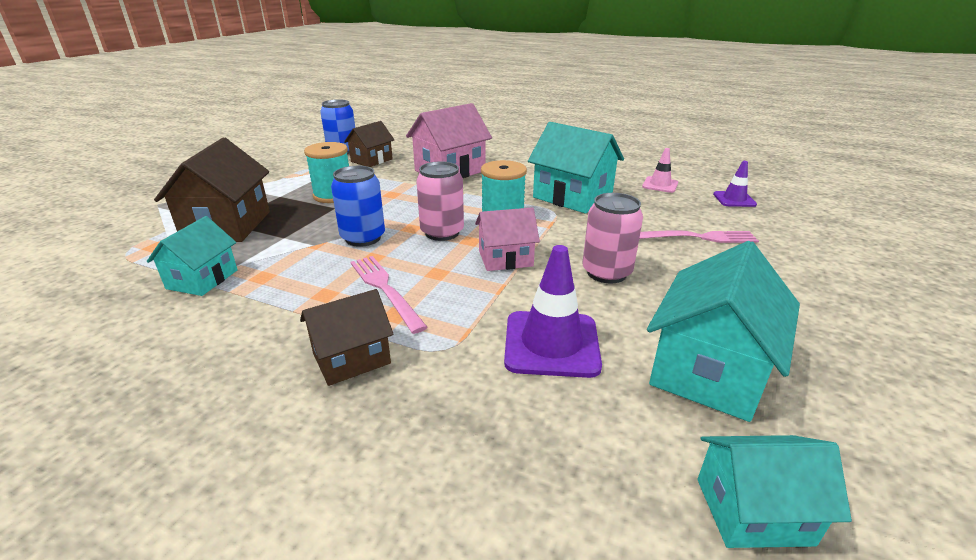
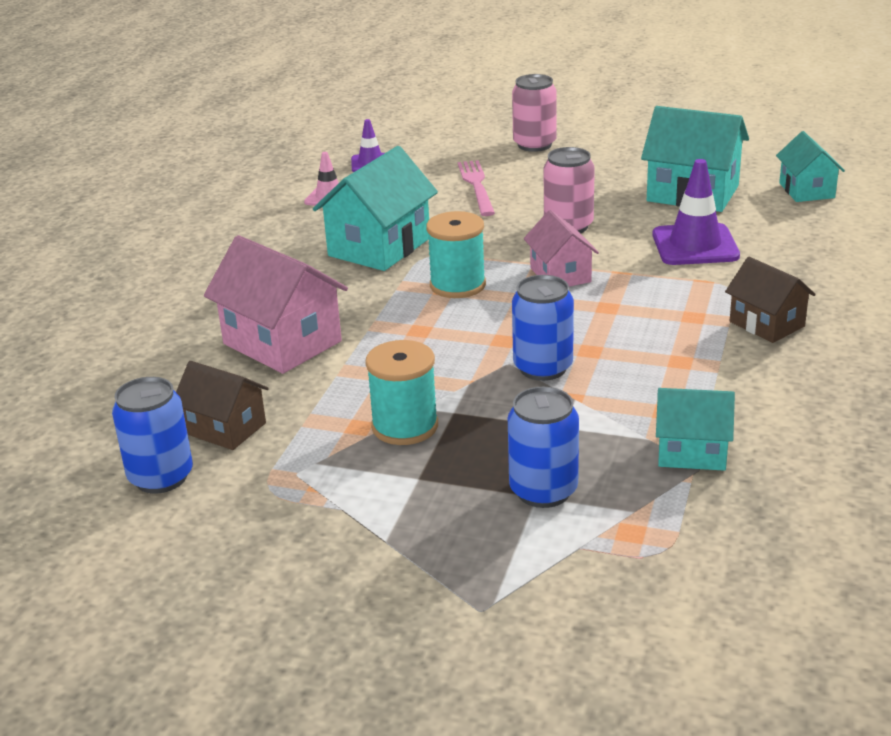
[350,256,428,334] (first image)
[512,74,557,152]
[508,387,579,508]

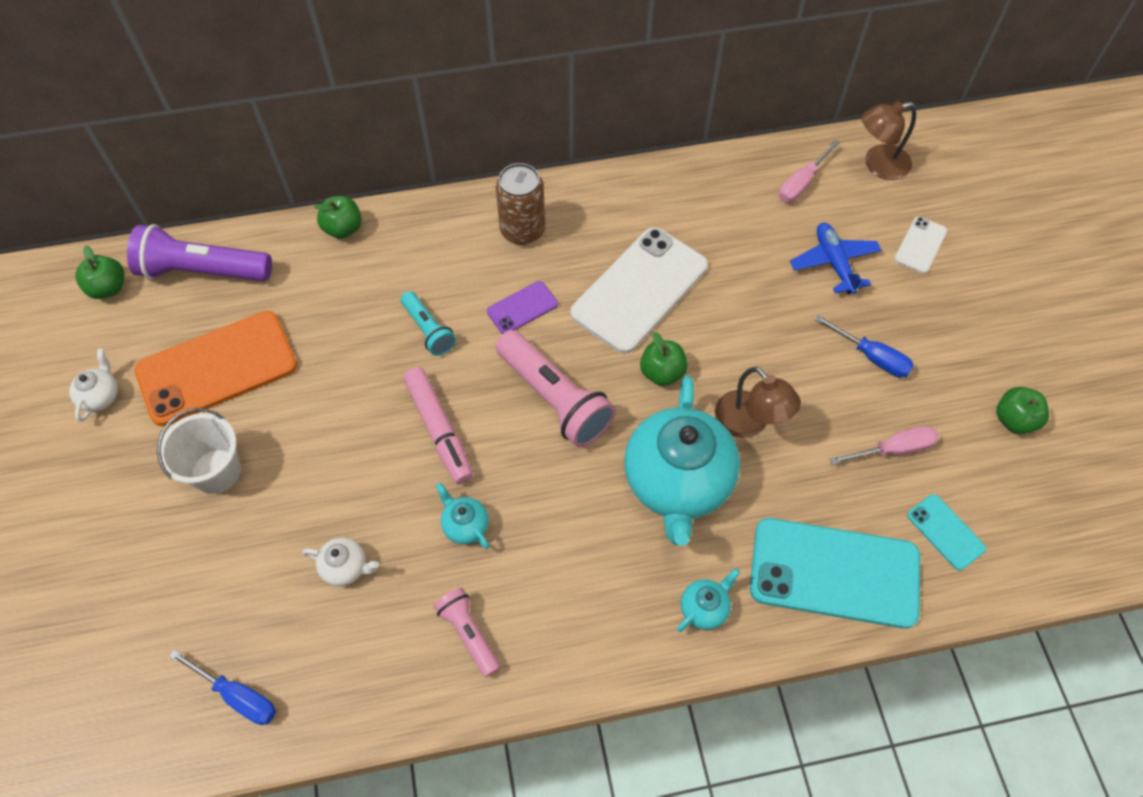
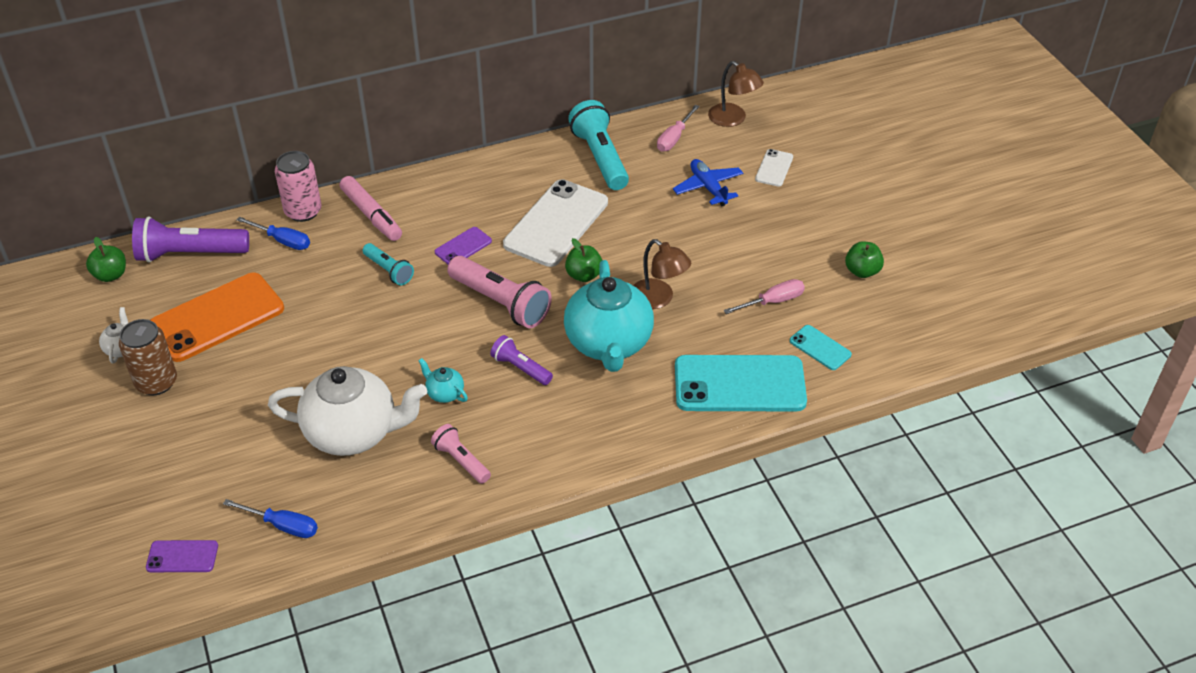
[157,408,241,494] (first image)
[677,568,740,632] (first image)
[146,540,218,572]
[490,335,553,385]
[568,100,629,190]
[340,176,402,241]
[119,319,177,395]
[236,217,310,250]
[275,151,321,222]
[708,61,764,127]
[268,366,427,456]

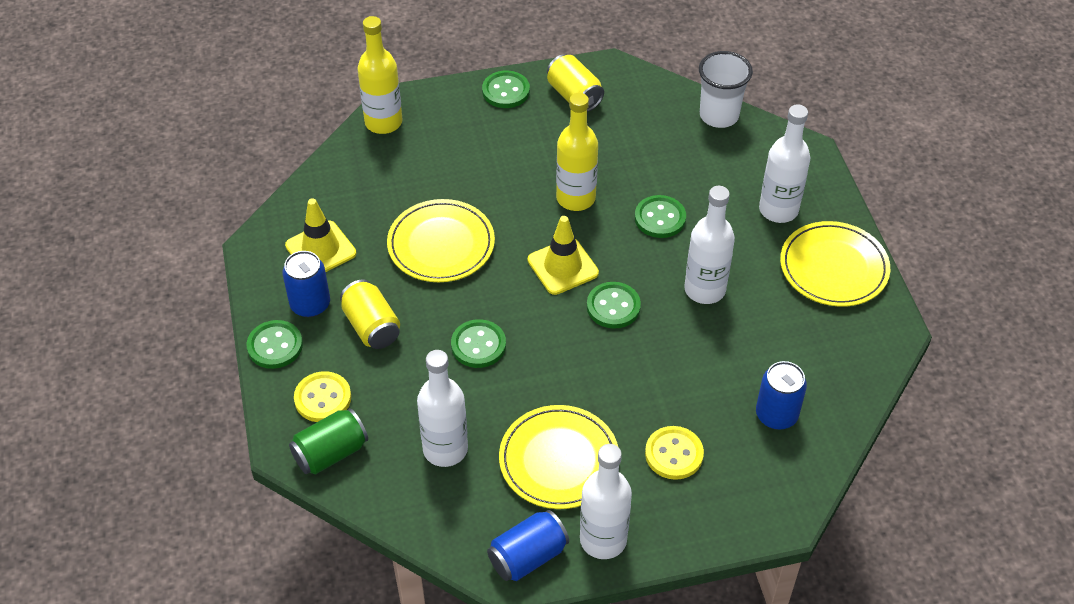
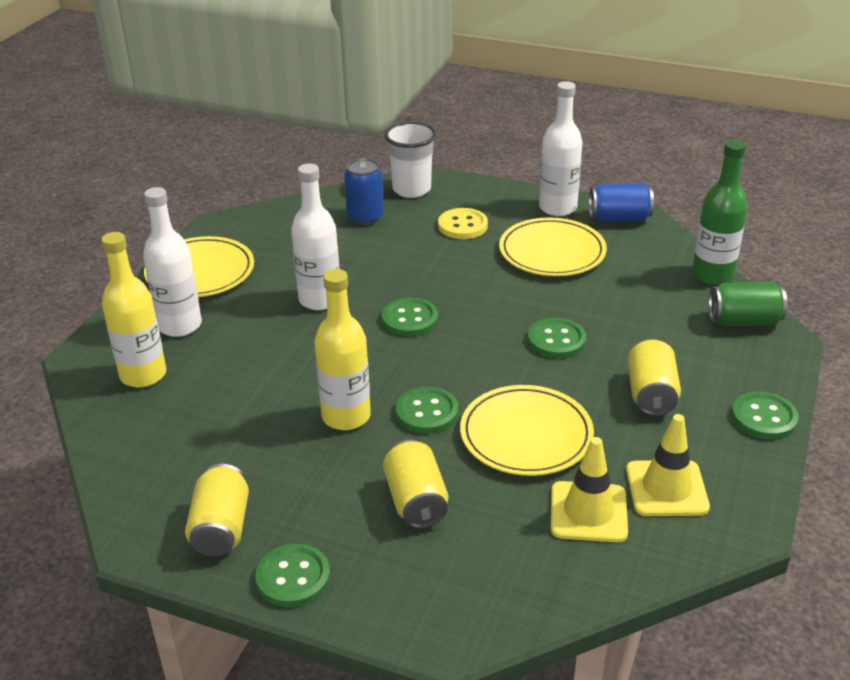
[283,251,330,317] (first image)
[294,371,351,422] (first image)
[417,350,468,467] (first image)
[383,440,448,528]
[692,140,748,285]
[101,232,166,388]
[551,437,628,542]
[396,387,458,434]
[384,122,437,198]

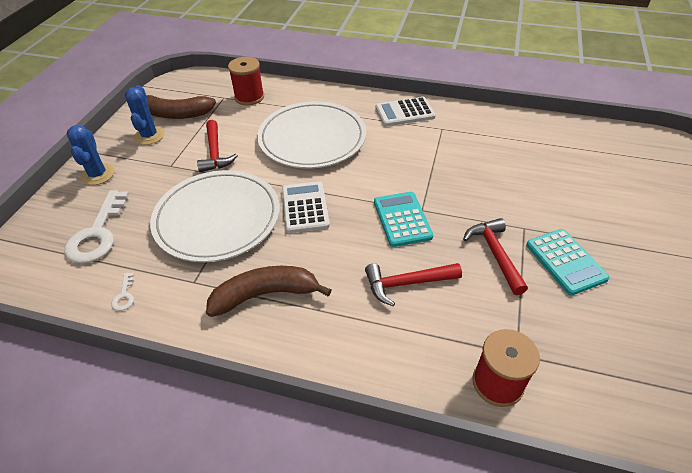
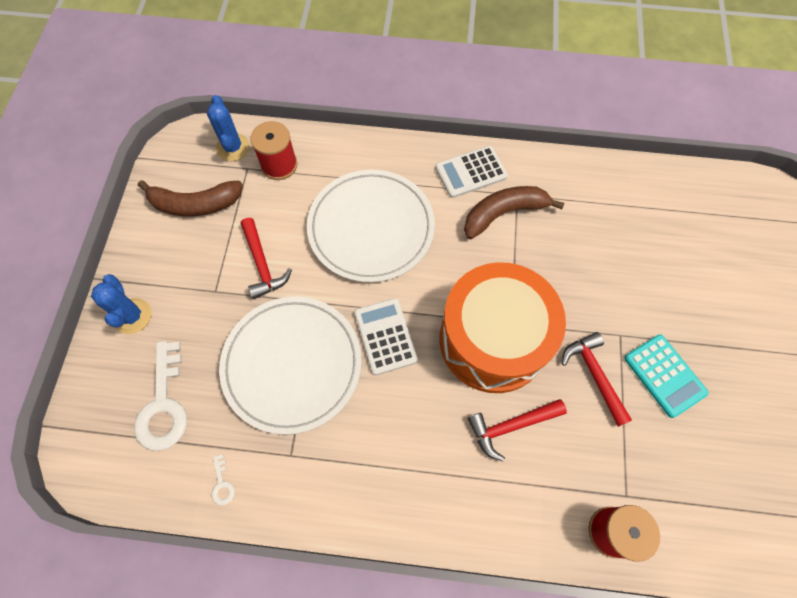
[207,95,250,161]
[464,186,564,239]
[440,262,566,393]

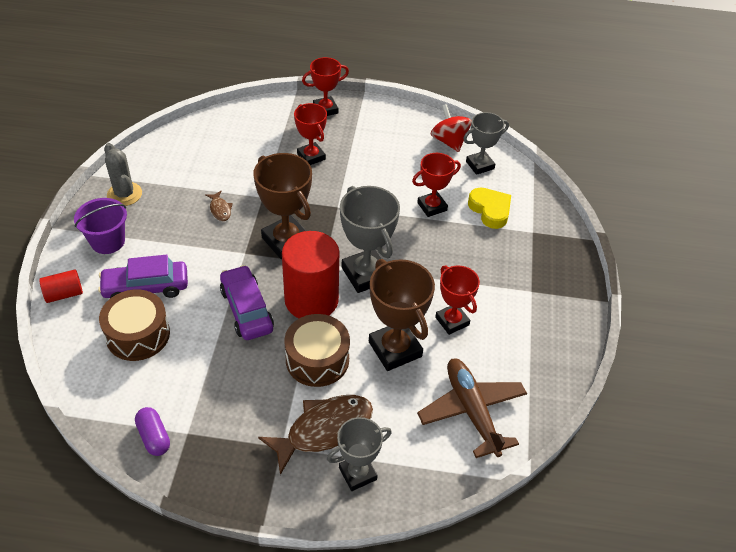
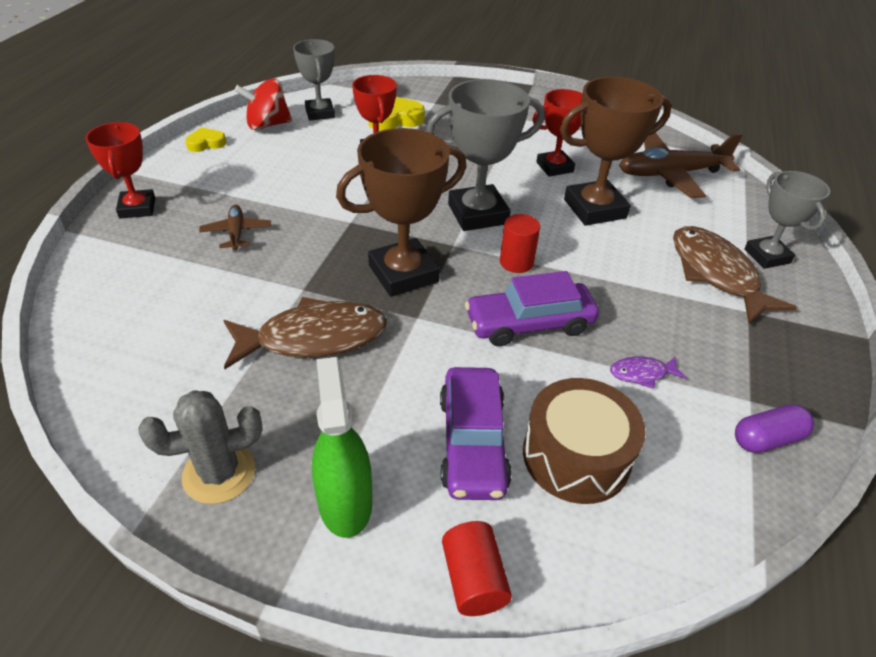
[284,314,350,387] (first image)
[185,127,226,152]
[610,356,687,389]
[312,357,372,538]
[199,205,271,250]
[224,297,387,369]
[500,214,540,273]

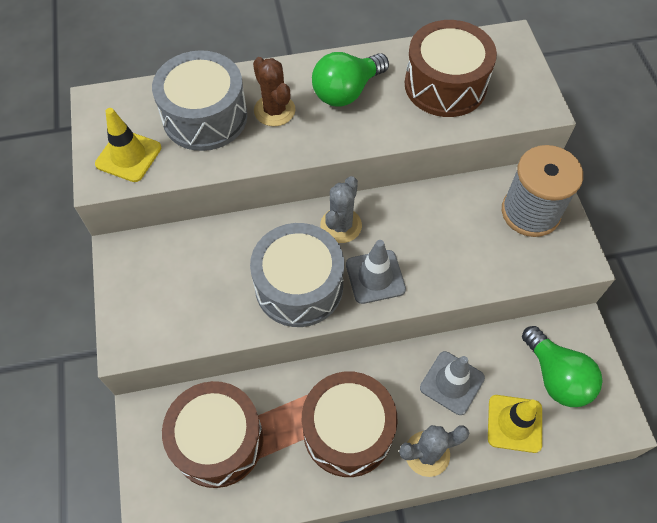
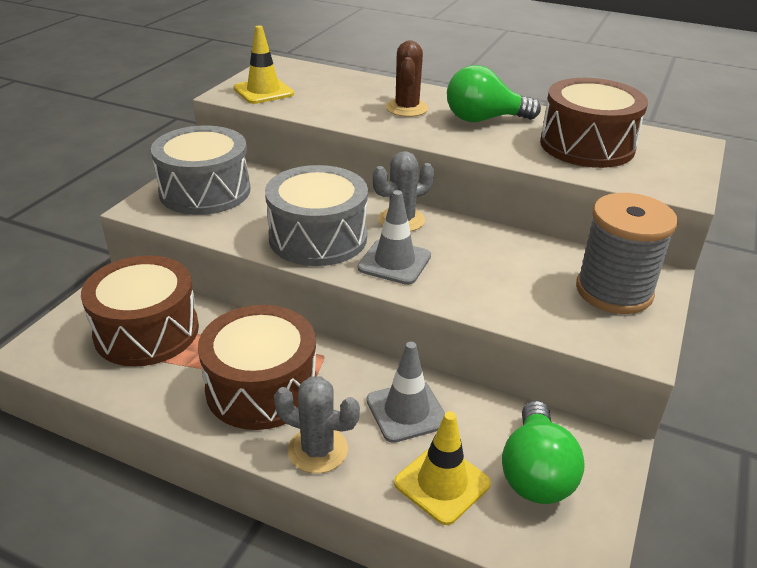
[151,126,251,215]

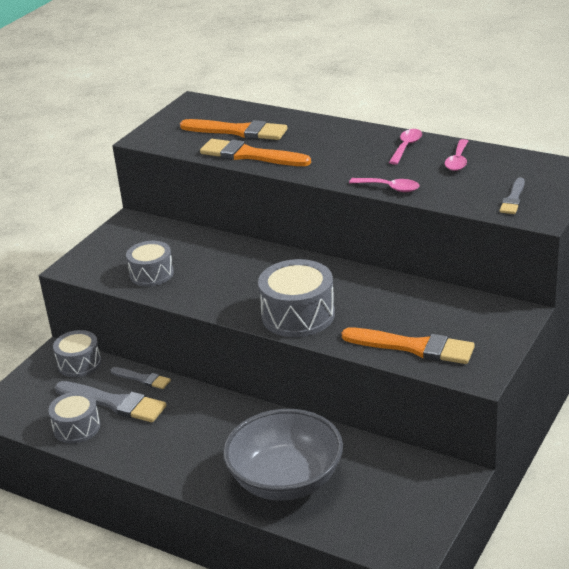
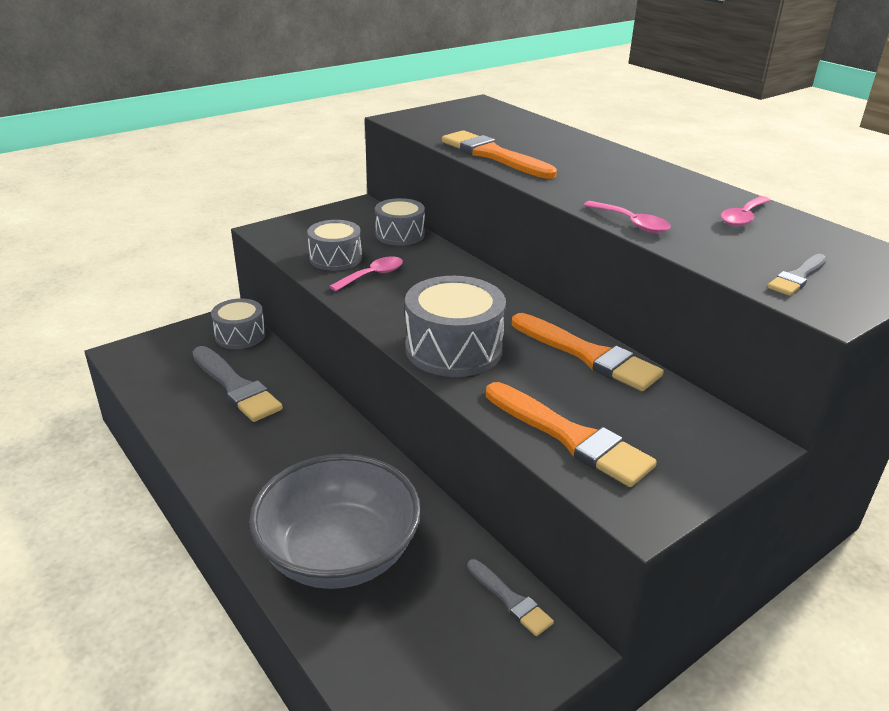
[375,198,425,246]
[467,559,554,636]
[512,313,664,391]
[329,256,403,291]

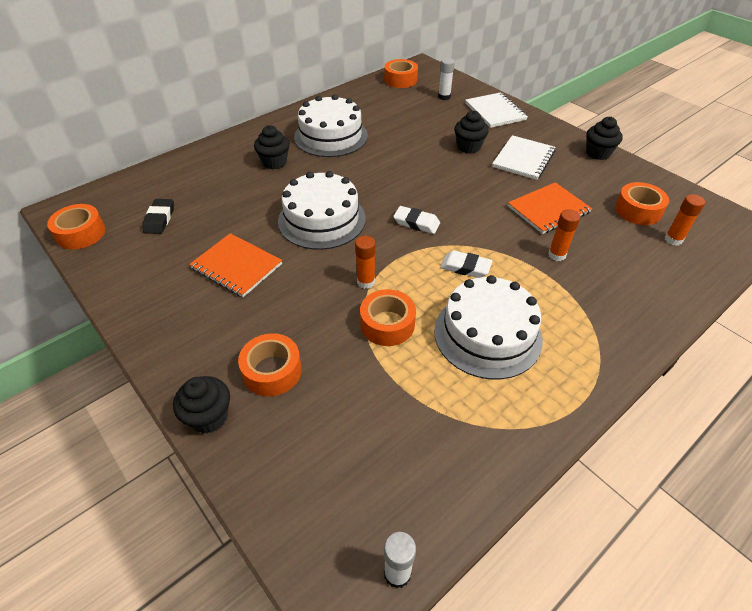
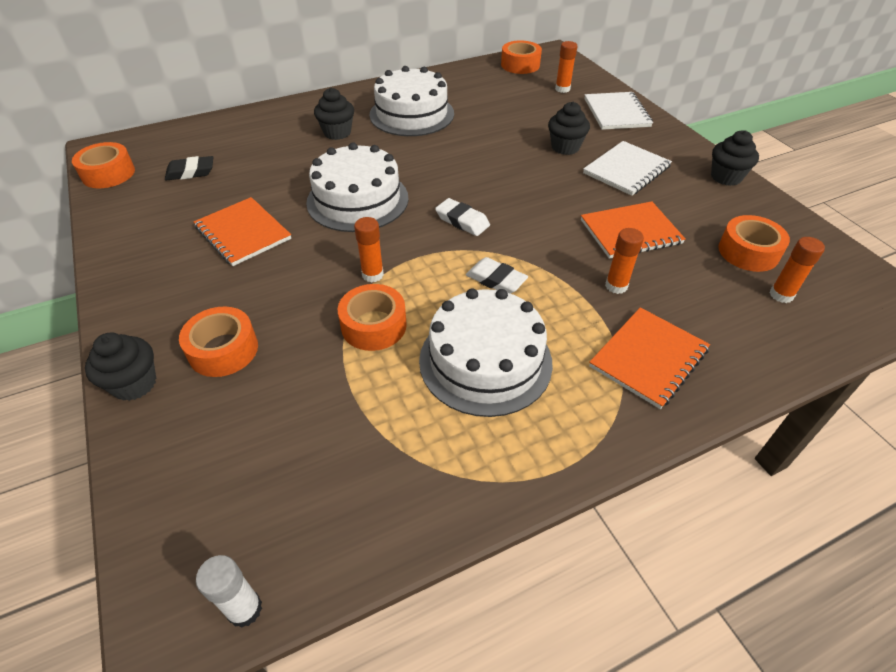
[589,307,710,409]
[555,41,577,93]
[165,156,213,180]

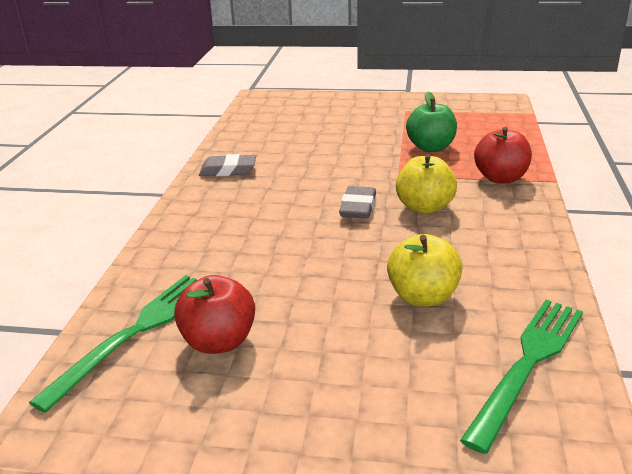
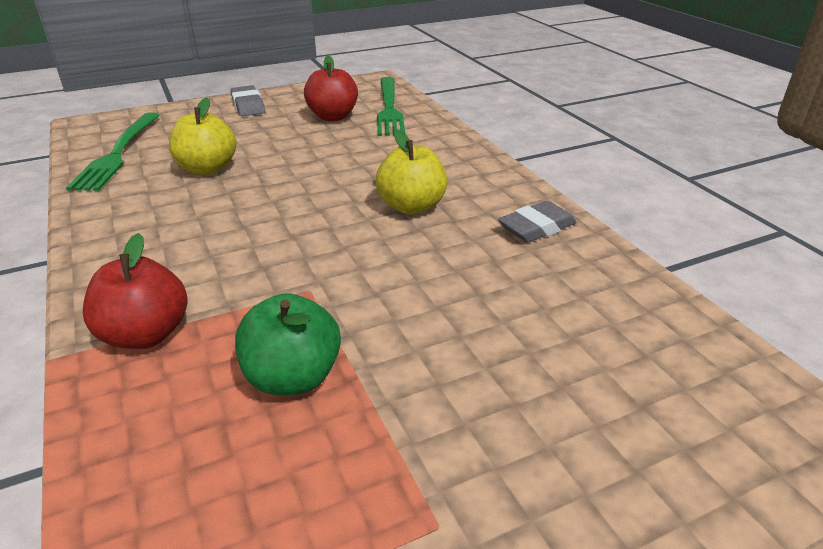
[230,85,265,116]
[376,129,447,215]

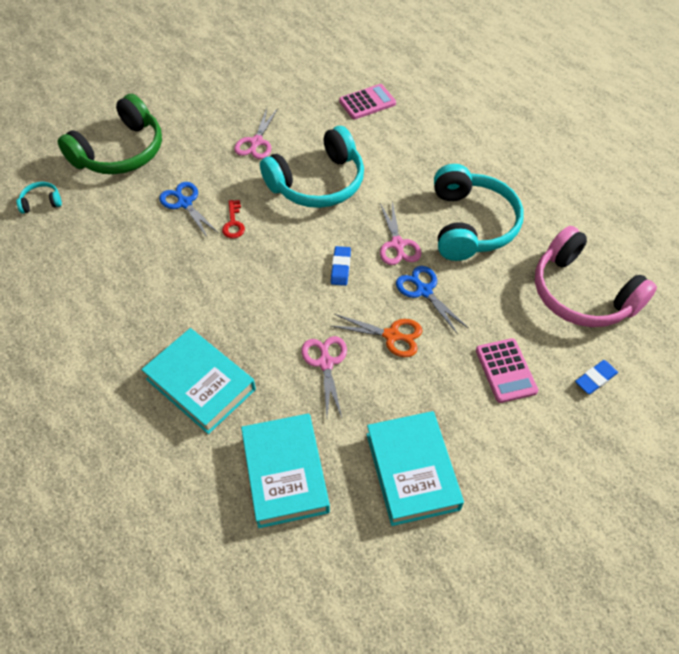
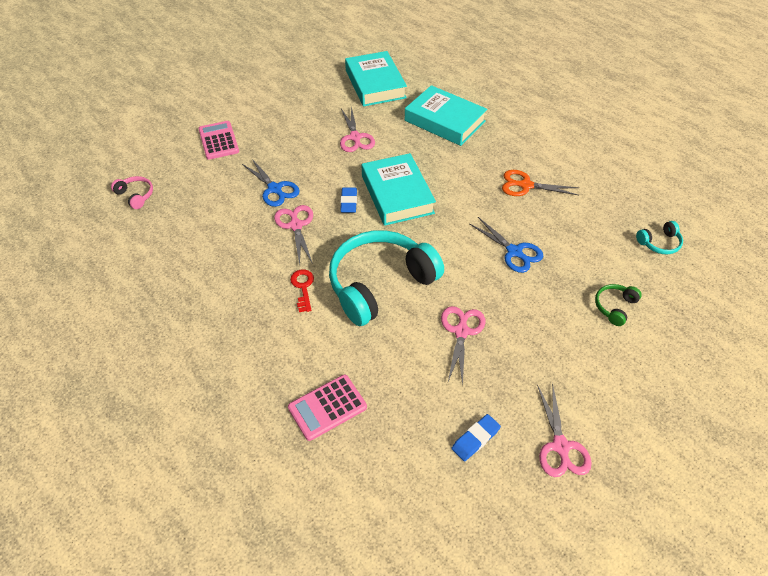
[434,164,524,261] (first image)
[537,383,592,477]
[290,269,314,312]
[502,170,579,196]
[362,153,436,226]
[452,414,501,461]
[595,284,642,326]
[111,176,153,209]

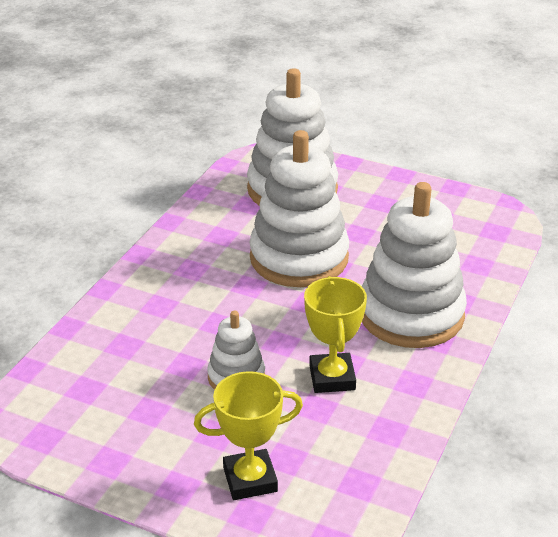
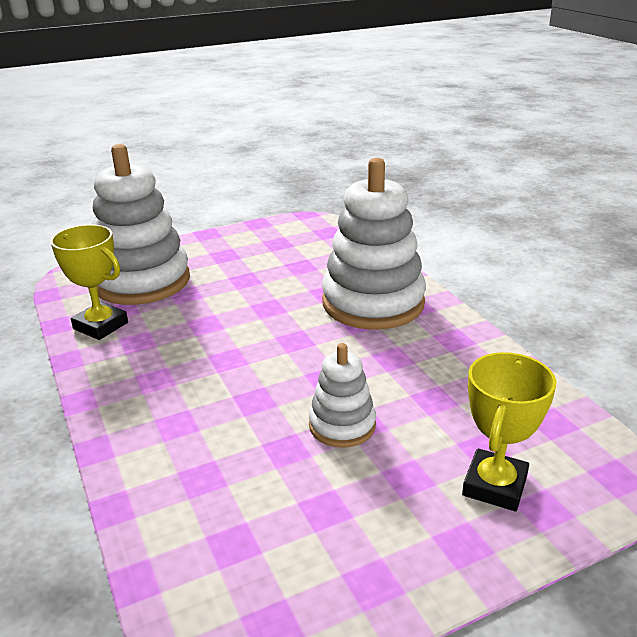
[250,130,349,287] (first image)
[50,225,128,340]

